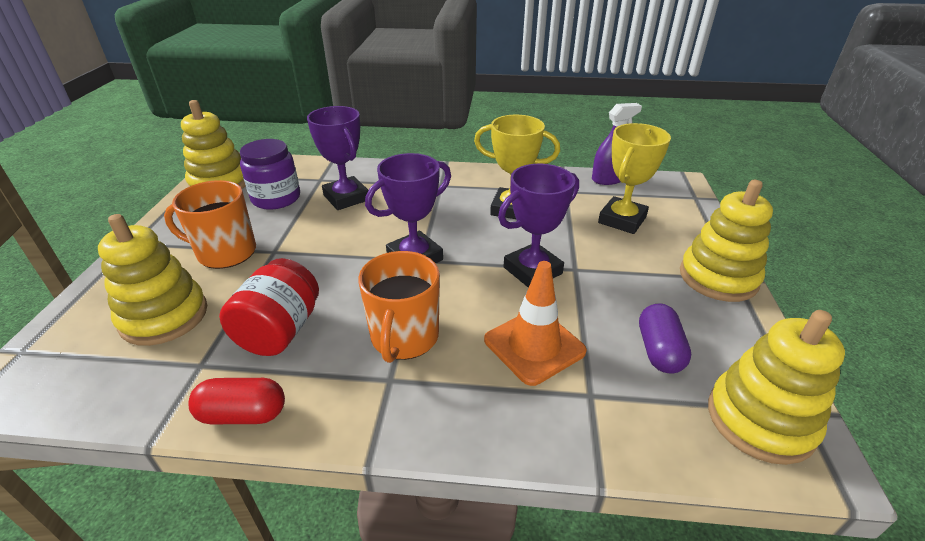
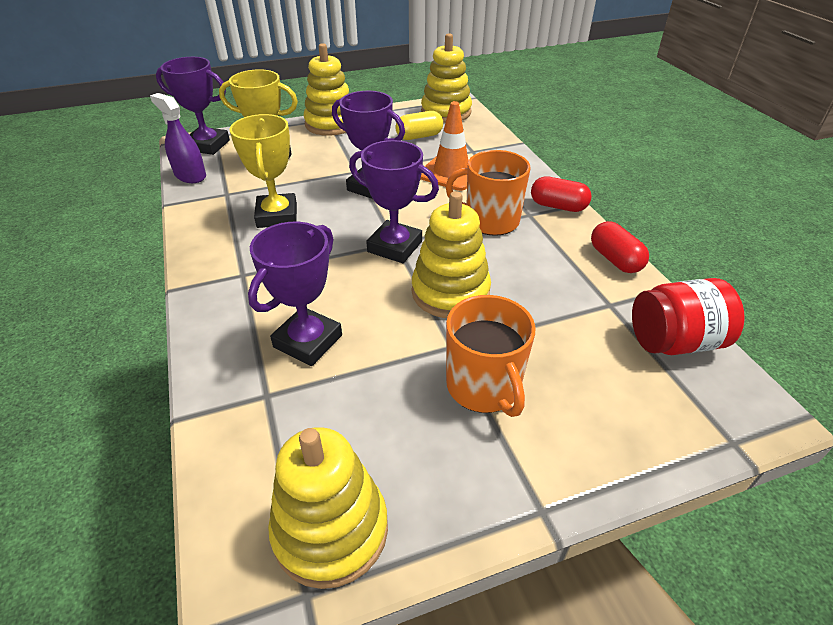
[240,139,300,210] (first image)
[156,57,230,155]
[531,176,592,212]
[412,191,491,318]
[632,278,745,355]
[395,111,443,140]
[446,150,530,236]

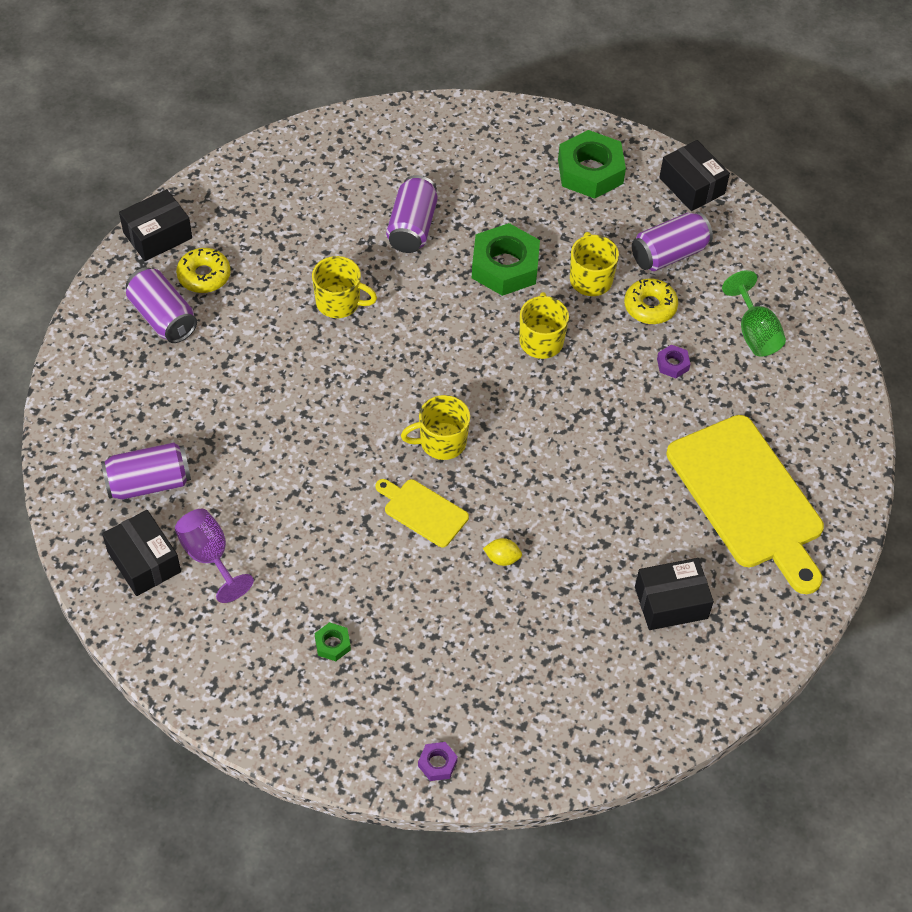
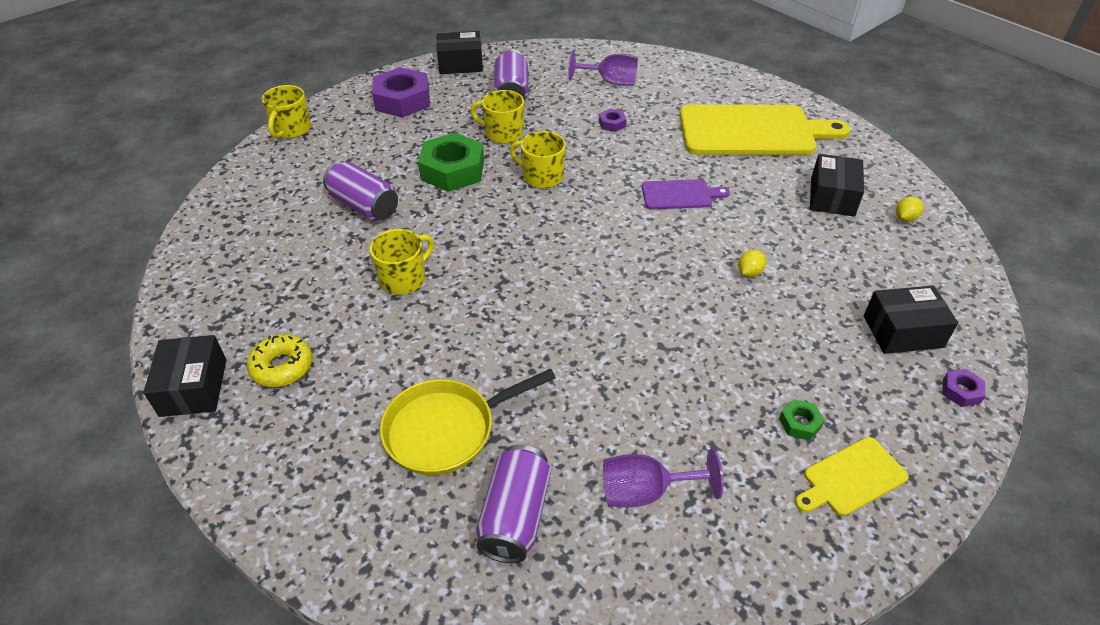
[126,267,197,343] (first image)
[624,278,678,324] (first image)
[380,369,556,475]
[642,179,730,209]
[896,196,923,222]
[864,285,958,354]
[795,437,909,516]
[262,85,311,138]
[372,67,430,118]
[569,50,638,86]

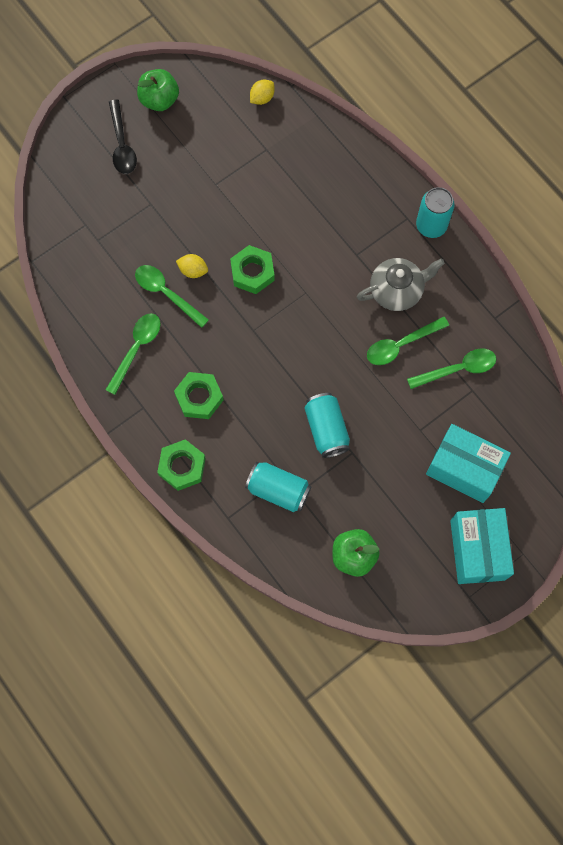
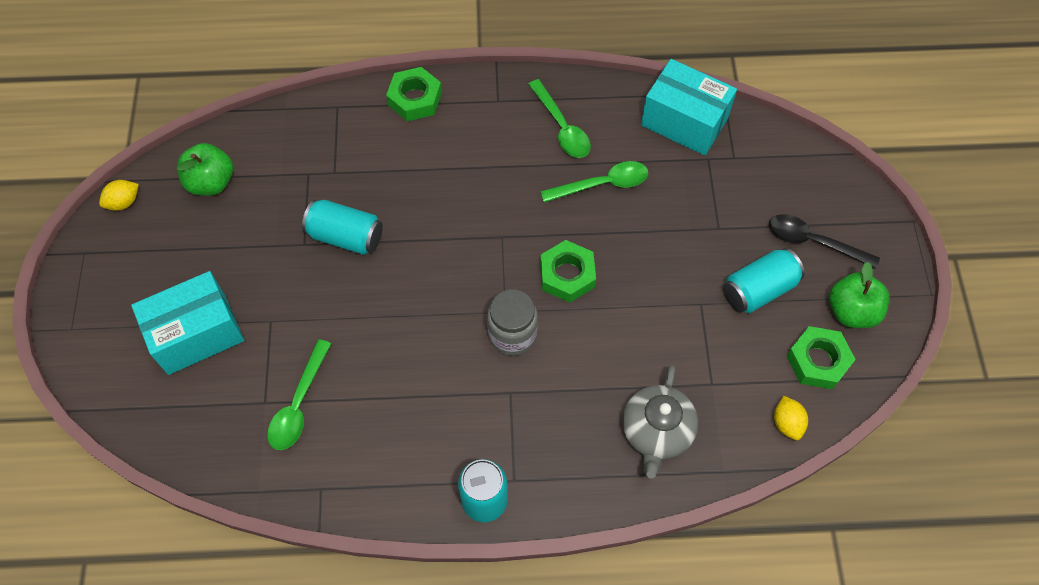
[367,316,449,365] (first image)
[487,289,538,356]
[786,326,856,389]
[99,180,139,211]
[723,248,805,313]
[622,365,698,479]
[641,59,737,156]

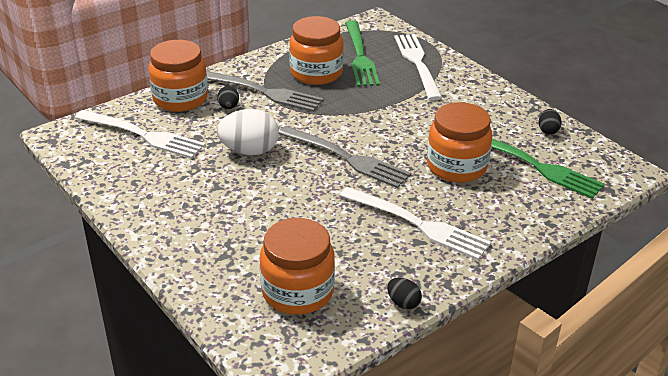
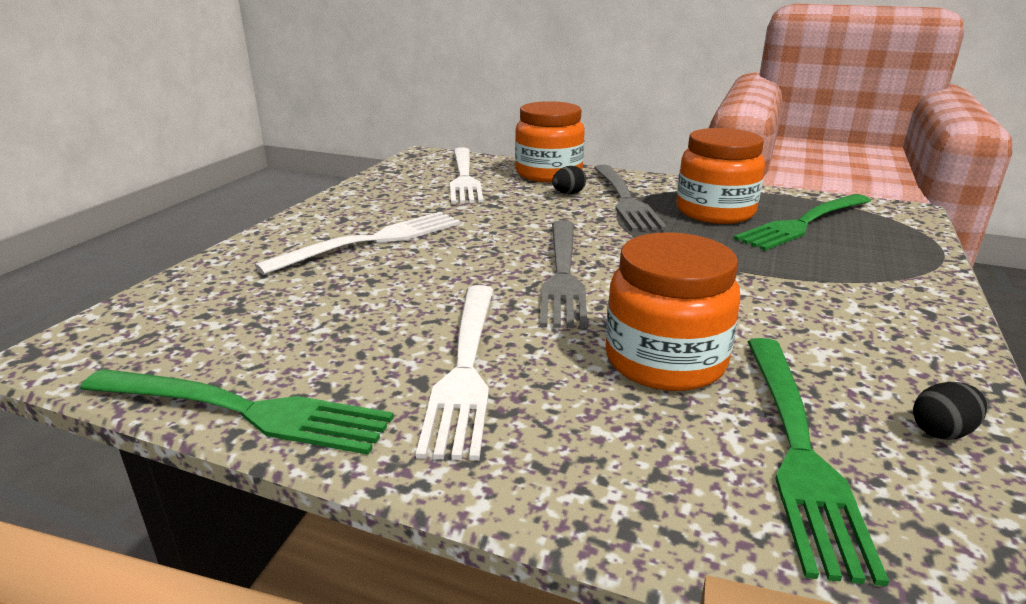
[217,109,279,155] (first image)
[260,218,335,315] (first image)
[255,212,460,275]
[80,369,394,455]

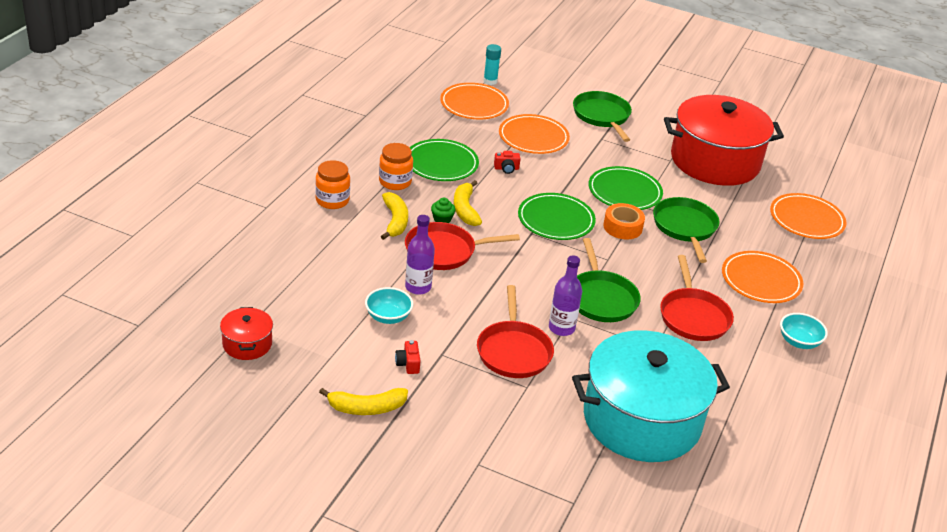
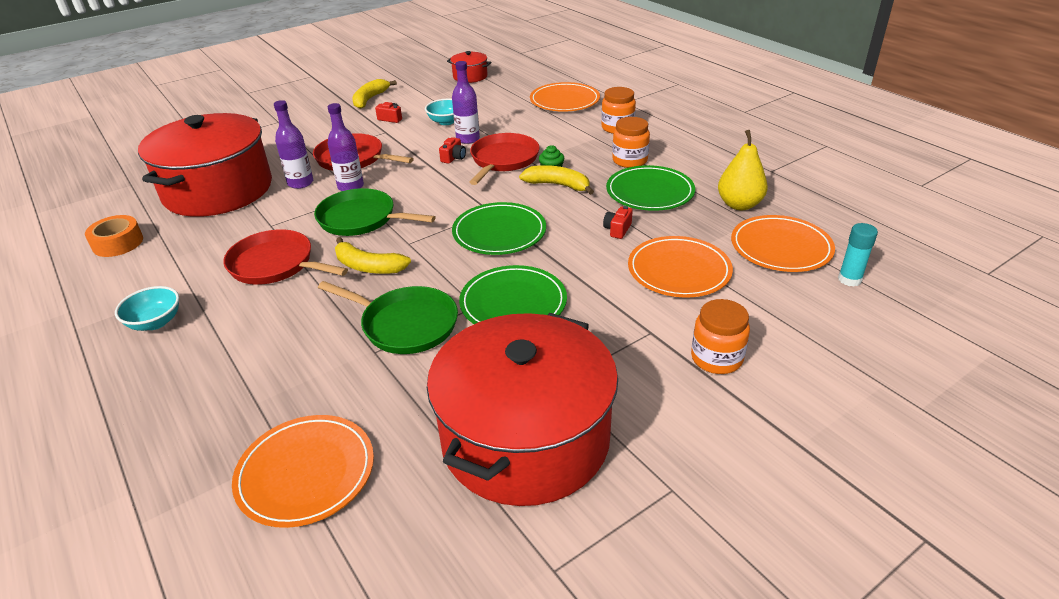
[274,100,313,189]
[439,137,466,164]
[718,130,768,210]
[335,237,411,274]
[85,215,143,257]
[530,82,600,112]
[691,299,750,374]
[138,113,272,217]

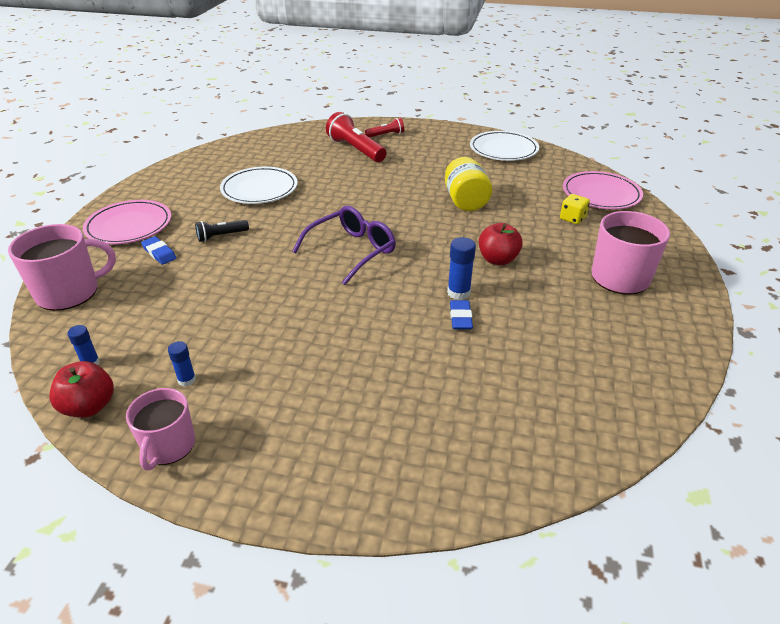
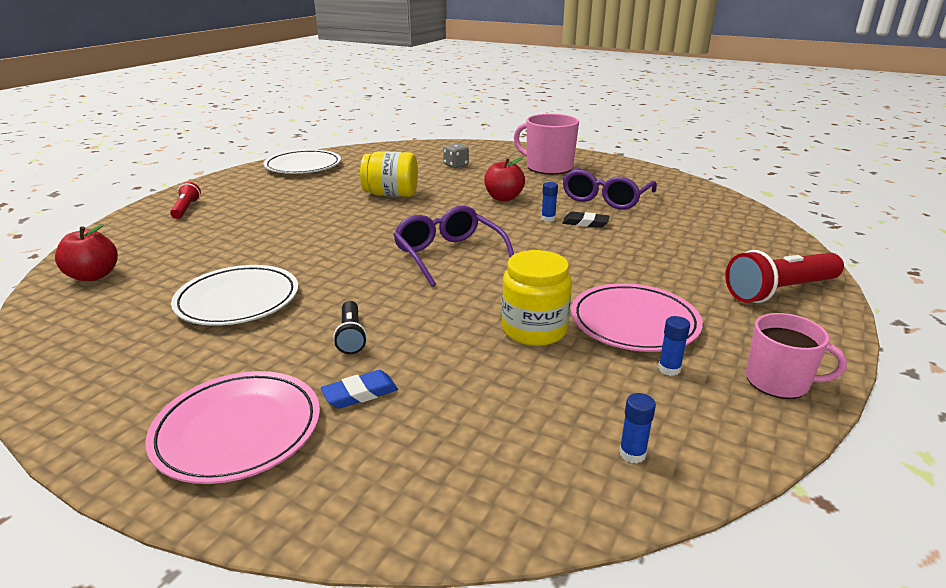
[8,224,116,311] (first image)
[502,250,572,346]
[563,168,657,210]
[55,224,118,281]
[725,250,844,303]
[571,283,703,352]
[562,212,610,228]
[443,143,469,168]
[541,182,558,222]

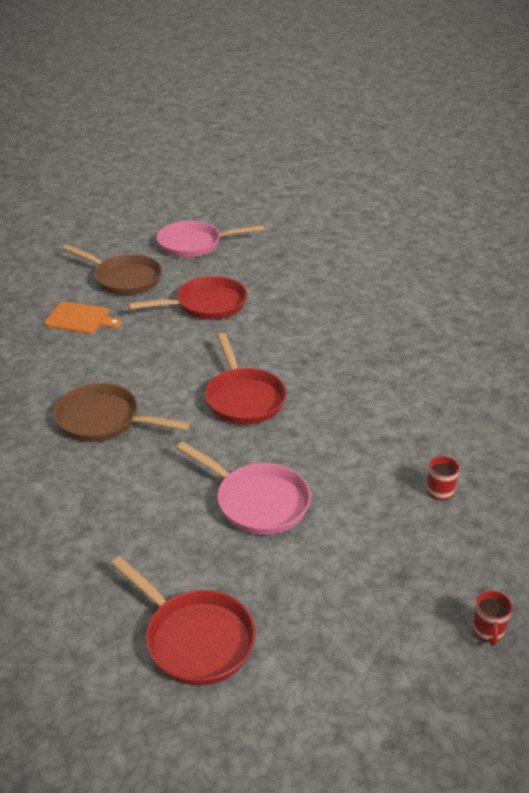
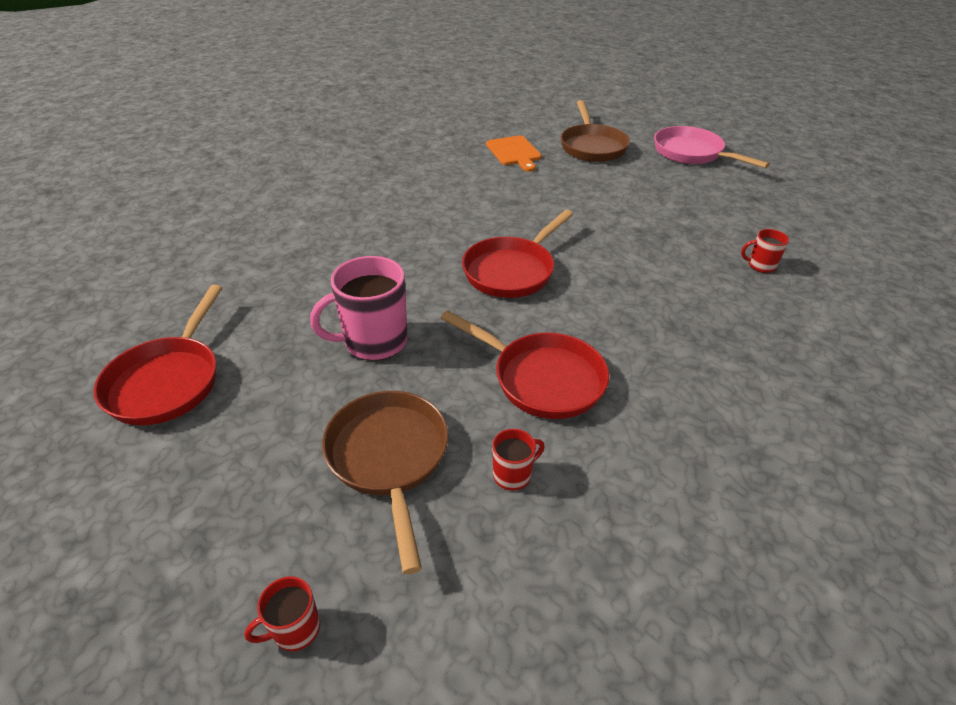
[741,229,789,273]
[322,391,449,574]
[441,310,609,419]
[310,256,408,361]

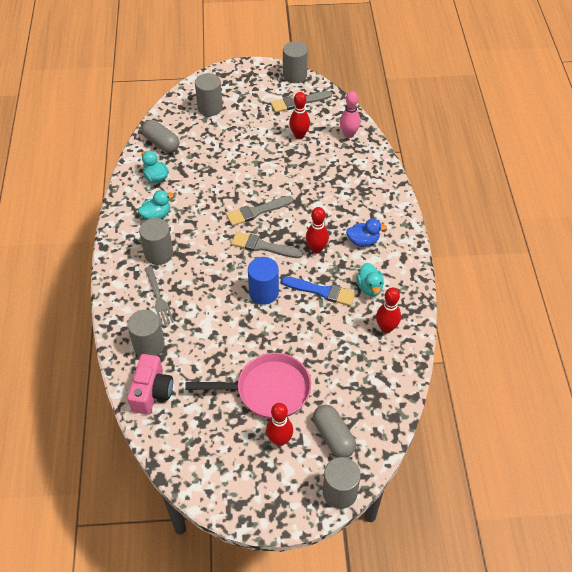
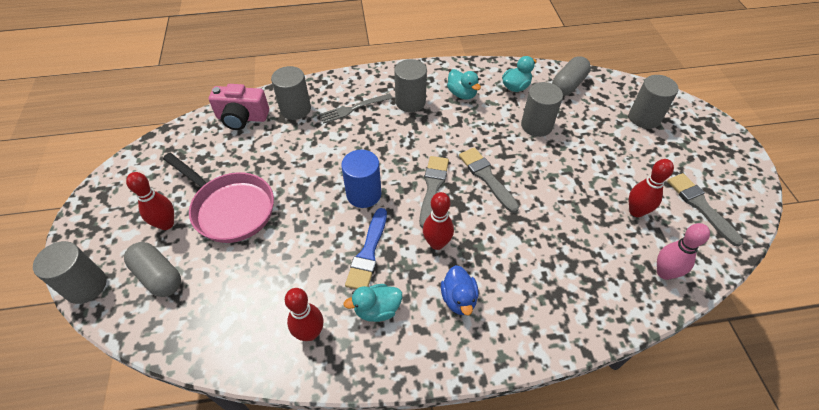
[521,82,563,137]
[163,153,274,243]
[124,242,181,297]

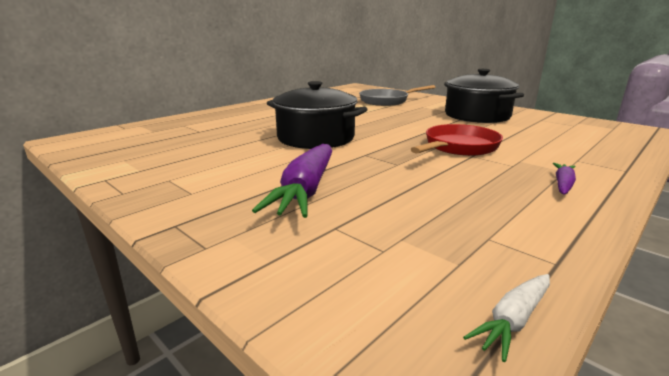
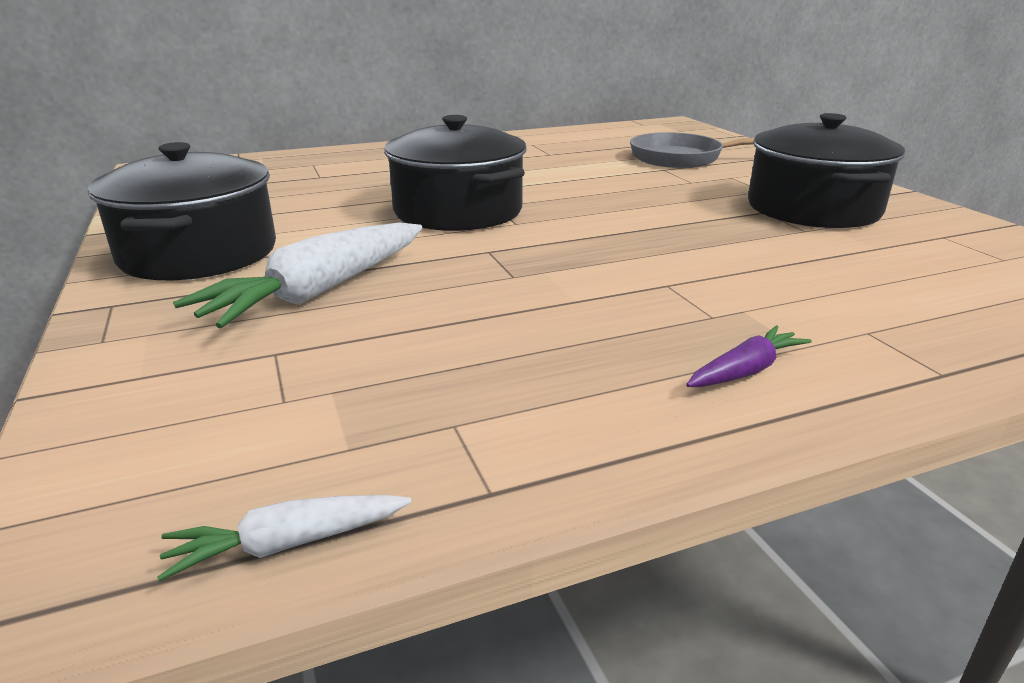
[411,124,503,156] (first image)
[88,142,276,280]
[173,222,423,328]

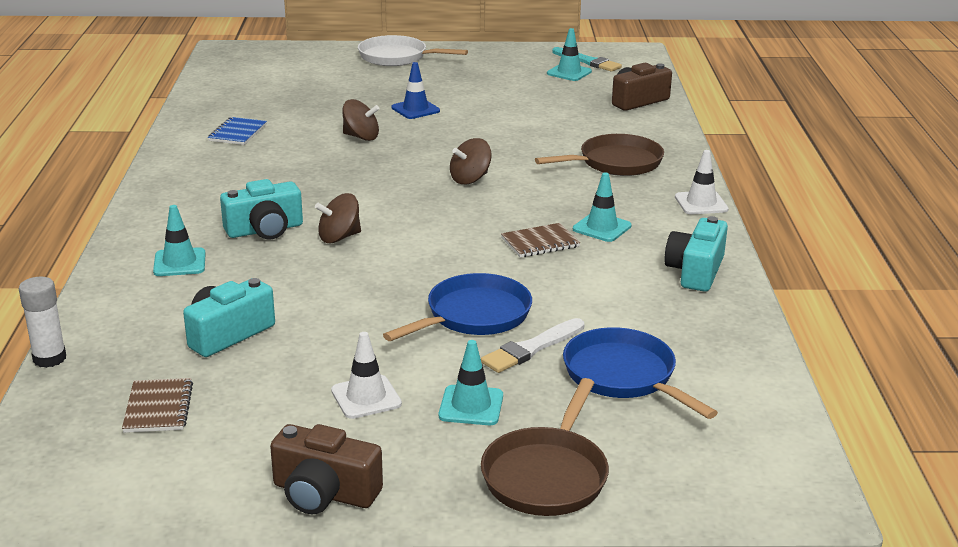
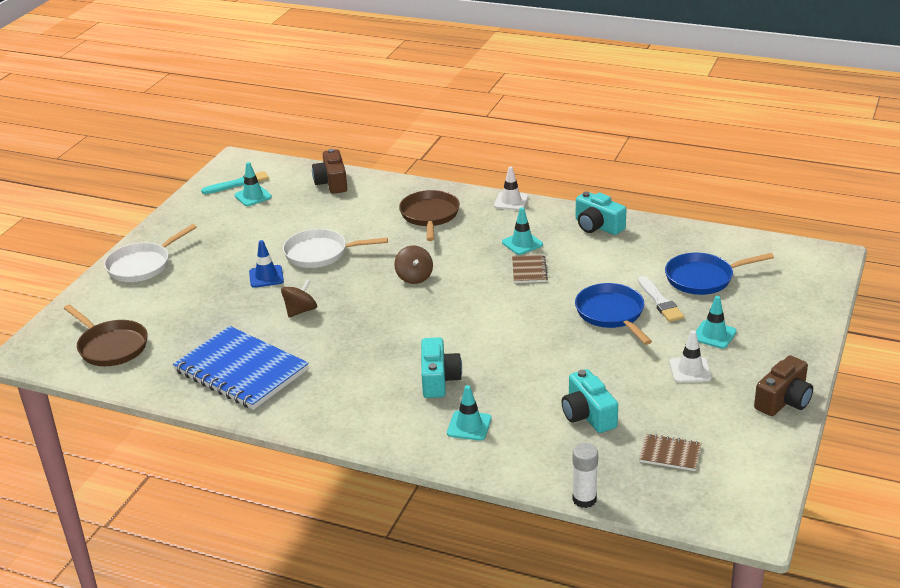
[315,193,361,243] (first image)
[283,229,388,268]
[64,304,148,366]
[173,326,309,410]

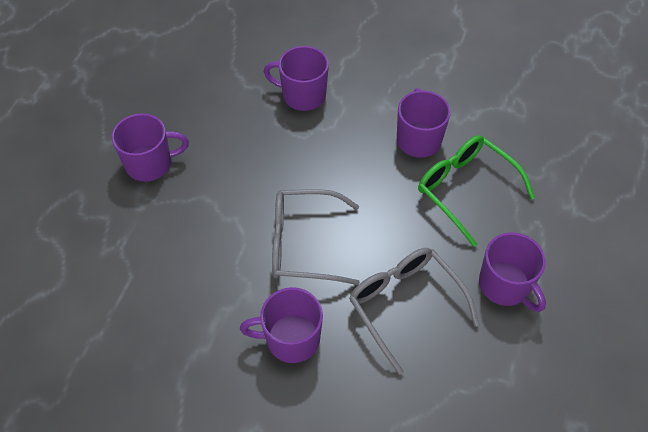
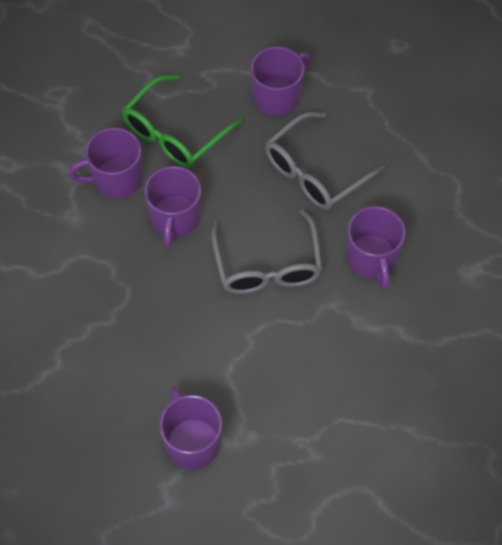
[144,166,201,248]

